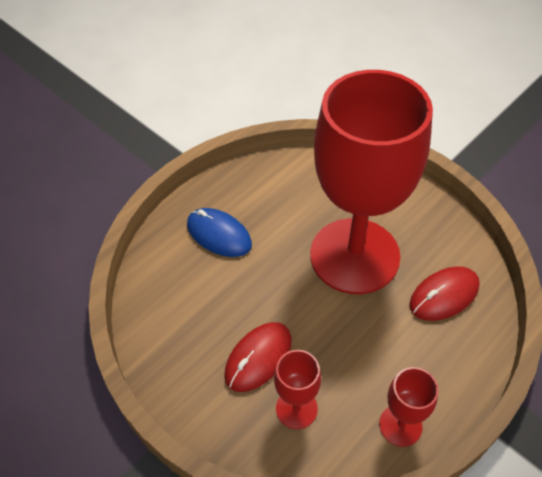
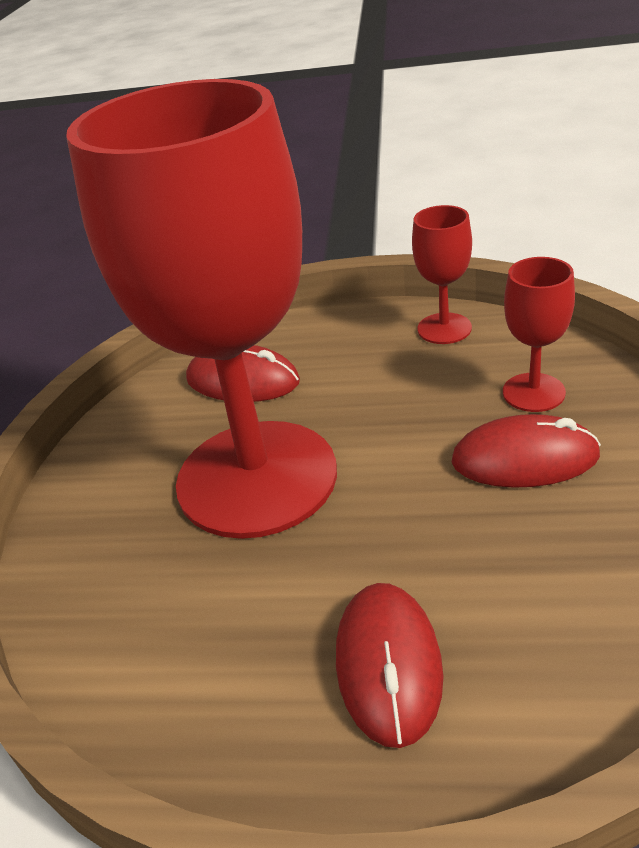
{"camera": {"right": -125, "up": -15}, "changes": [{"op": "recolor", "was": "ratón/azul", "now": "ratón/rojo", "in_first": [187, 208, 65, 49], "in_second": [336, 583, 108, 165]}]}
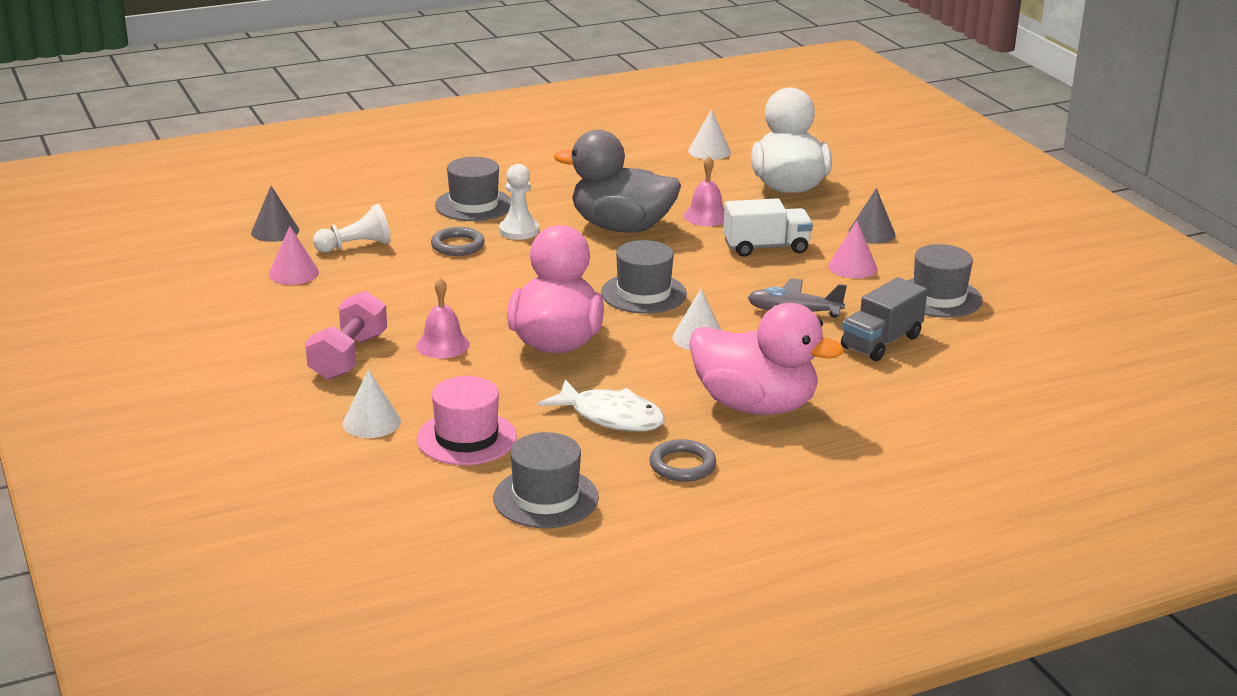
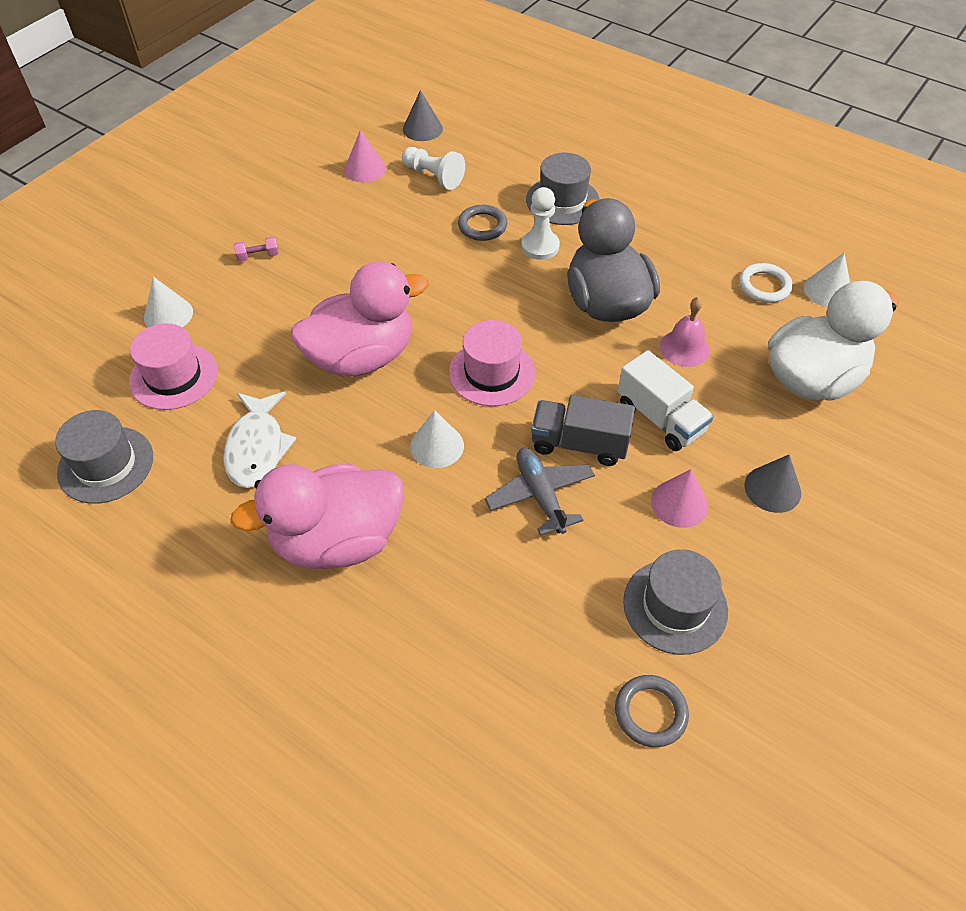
{"camera": {"right": 60, "up": 25}, "changes": [{"op": "delete", "was": "campana/rosa", "in_first": [416, 277, 54, 81]}, {"op": "insert", "now": "anillo/blanco", "in_second": [739, 263, 54, 40]}, {"op": "move", "was": "anillo/gris", "in_first": [650, 439, 66, 43], "in_second": [615, 675, 74, 72]}, {"op": "move", "was": "camión/gris", "in_first": [841, 277, 86, 84], "in_second": [531, 395, 104, 71]}, {"op": "recolor", "was": "sombrero/gris", "now": "sombrero/rosa", "in_first": [601, 240, 86, 74], "in_second": [449, 320, 86, 86]}, {"op": "rotate", "was": "pato/rosa", "in_first": [689, 303, 155, 112], "in_second": [230, 464, 174, 105], "clockwise": 75}, {"op": "resize", "was": "mancuerna/rosa", "in_first": [305, 291, 82, 89], "in_second": [234, 236, 45, 26], "ratio": 0.46}]}
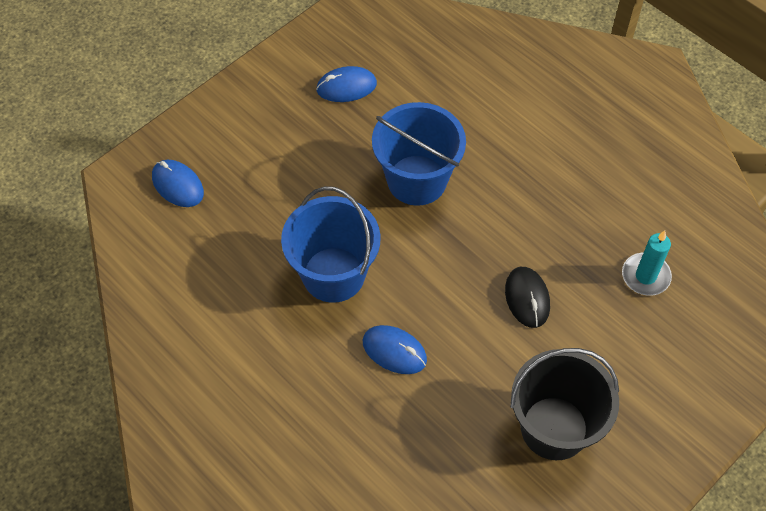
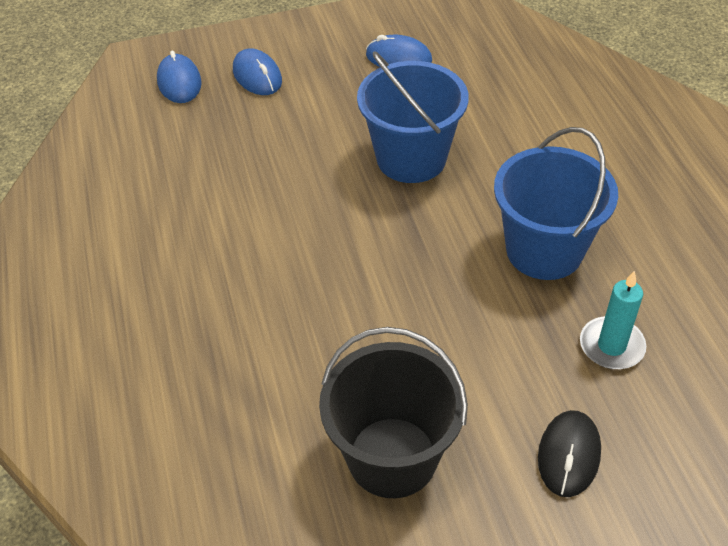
{"camera": {"right": 30, "up": -10}, "changes": [{"op": "move", "was": "balde/azul", "in_first": [281, 186, 99, 117], "in_second": [494, 127, 124, 153]}, {"op": "move", "was": "ratón/azul", "in_first": [363, 325, 64, 49], "in_second": [233, 48, 49, 47]}, {"op": "move", "was": "ratón/negro", "in_first": [505, 267, 45, 61], "in_second": [538, 410, 63, 87]}]}
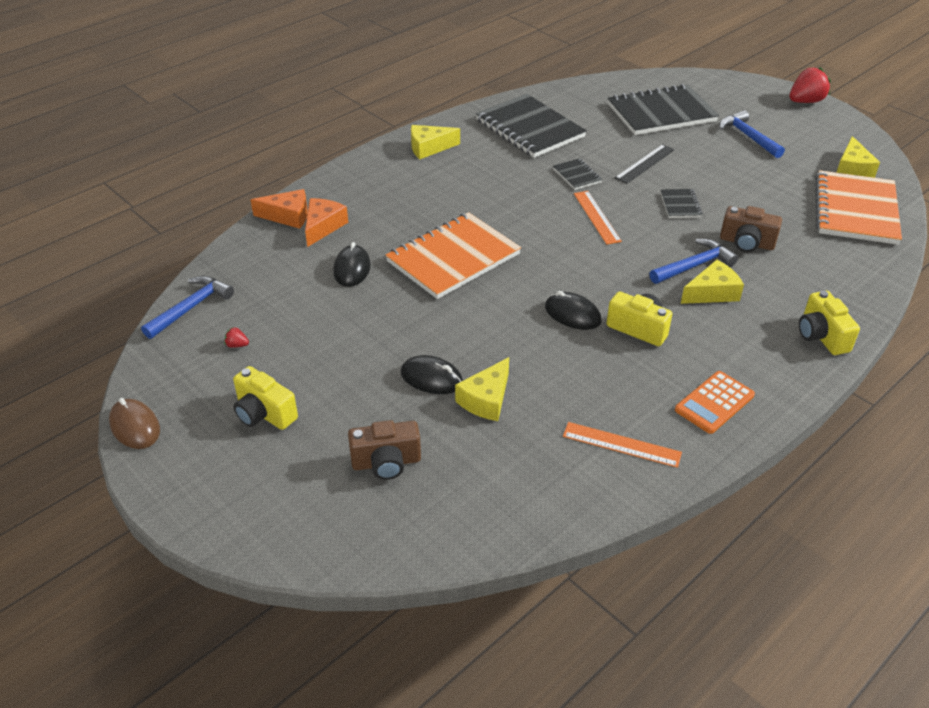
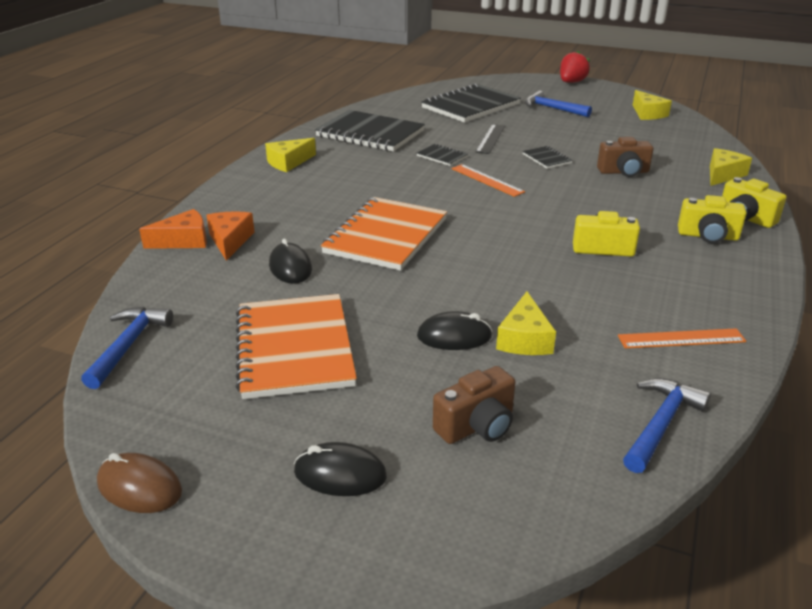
{"camera": {"right": -25, "up": -10}, "changes": [{"op": "delete", "was": "fresa/rojo", "in_first": [224, 327, 25, 21]}, {"op": "delete", "was": "calculadora/naranja", "in_first": [675, 371, 80, 63]}, {"op": "move", "was": "cámara/amarillo", "in_first": [233, 366, 65, 64], "in_second": [678, 195, 69, 48]}, {"op": "move", "was": "ratón/negro", "in_first": [545, 291, 57, 39], "in_second": [294, 442, 93, 54]}, {"op": "move", "was": "martillo/azul", "in_first": [649, 239, 89, 45], "in_second": [623, 378, 88, 95]}, {"op": "move", "was": "queso/amarillo", "in_first": [681, 260, 63, 44], "in_second": [710, 148, 42, 38]}, {"op": "move", "was": "cuaderno/naranja", "in_first": [815, 170, 87, 75], "in_second": [236, 294, 121, 105]}]}
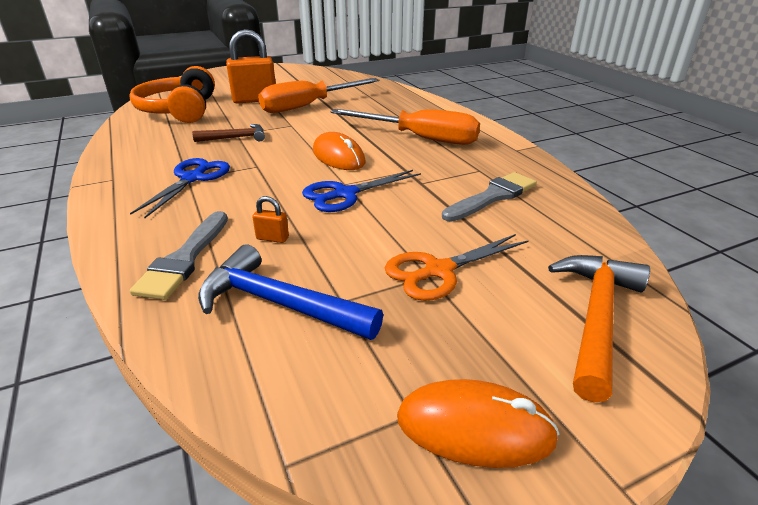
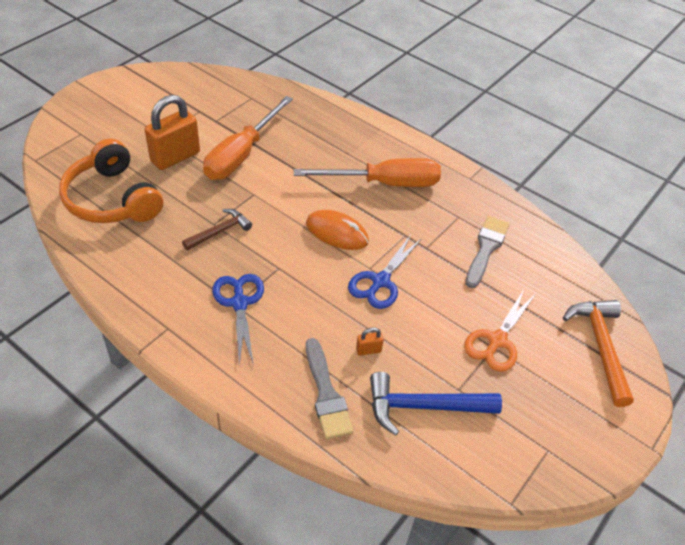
{"camera": {"right": -30, "up": 15}, "changes": [{"op": "delete", "was": "ratón/naranja", "in_first": [397, 379, 163, 89]}]}
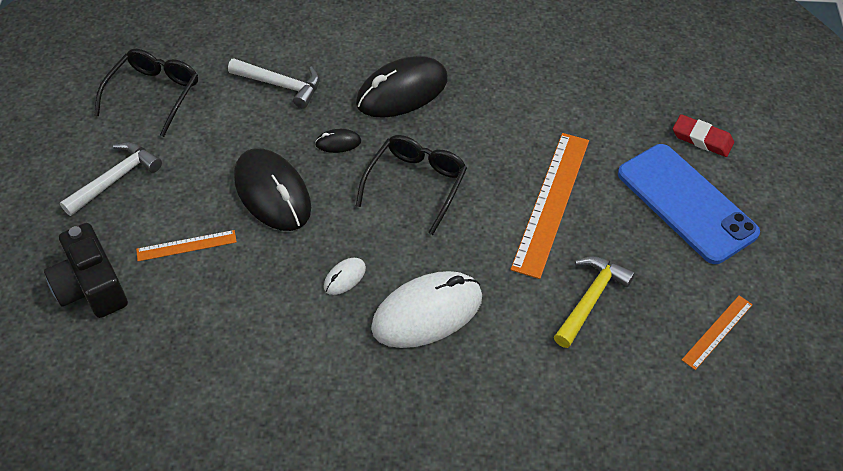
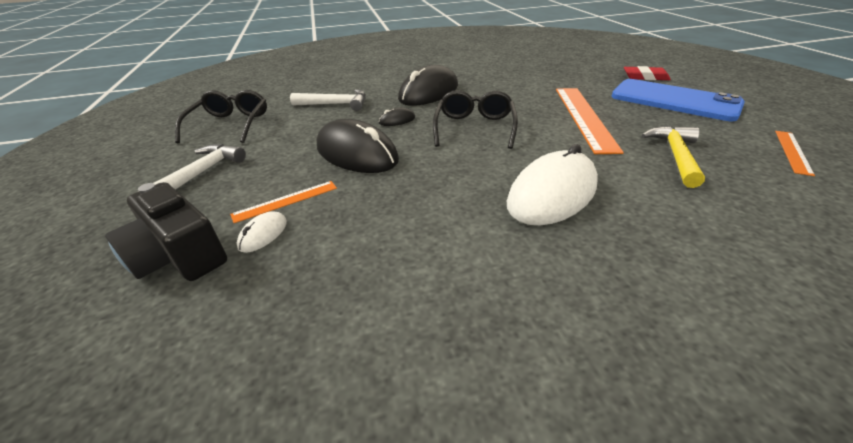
{"camera": {"right": -15, "up": -15}, "changes": [{"op": "move", "was": "ratón/blanco", "in_first": [324, 258, 42, 37], "in_second": [237, 211, 50, 42]}]}
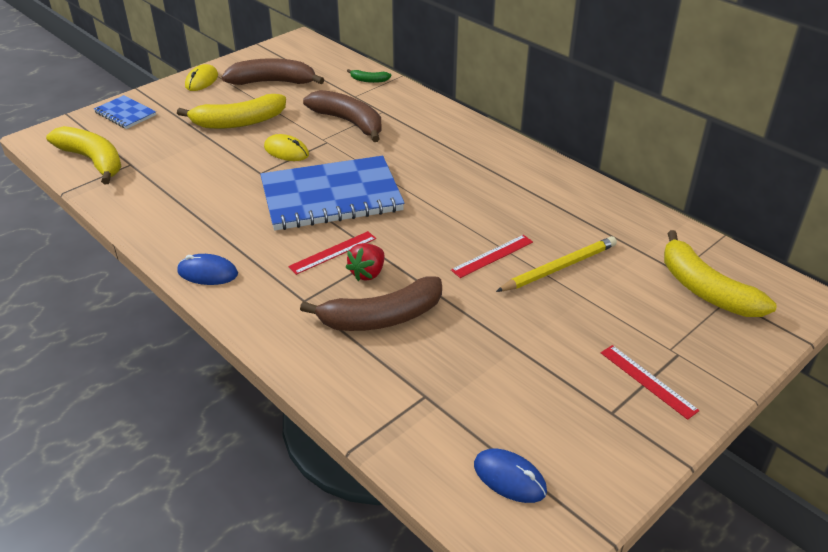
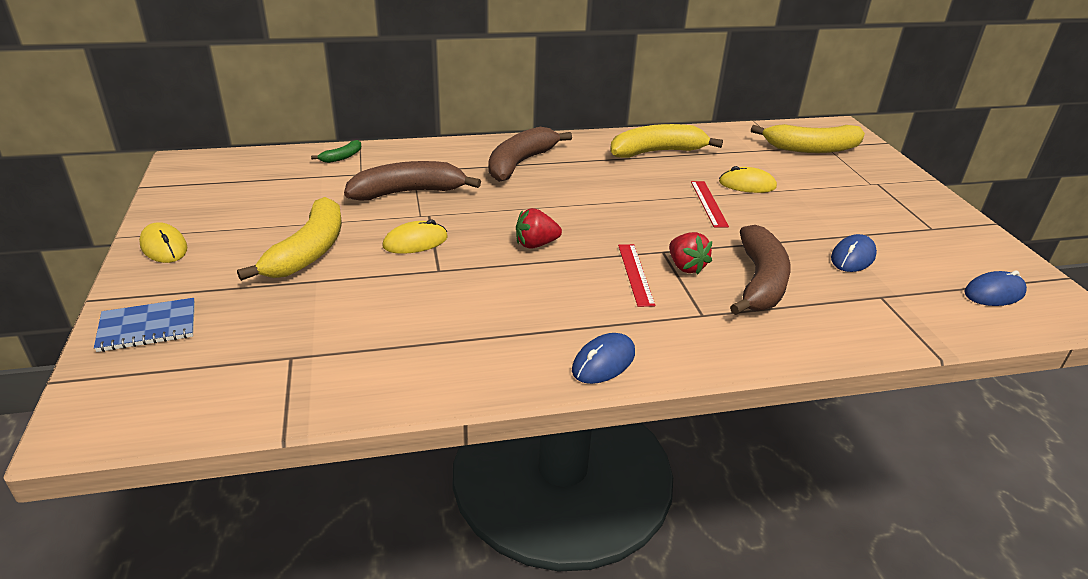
{"camera": {"right": -60, "up": -5}, "changes": [{"op": "delete", "was": "regla/rojo", "in_first": [601, 345, 99, 75]}, {"op": "insert", "now": "ratón/azul", "in_second": [831, 234, 46, 38]}, {"op": "move", "was": "plátano/amarillo", "in_first": [46, 126, 75, 59], "in_second": [610, 124, 113, 34]}, {"op": "move", "was": "plátano/marrón", "in_first": [222, 58, 102, 27], "in_second": [489, 127, 83, 55]}, {"op": "replace", "was": "cuaderno/azul", "now": "fresa/rojo", "in_first": [260, 156, 145, 74], "in_second": [516, 208, 46, 41]}, {"op": "replace", "was": "lápiz/amarillo", "now": "ratón/amarillo", "in_first": [496, 236, 121, 56], "in_second": [719, 166, 58, 27]}]}
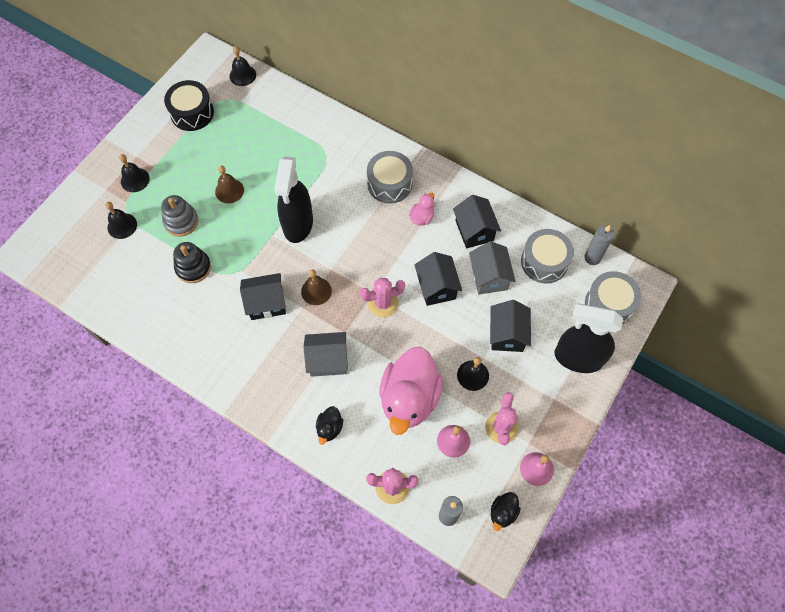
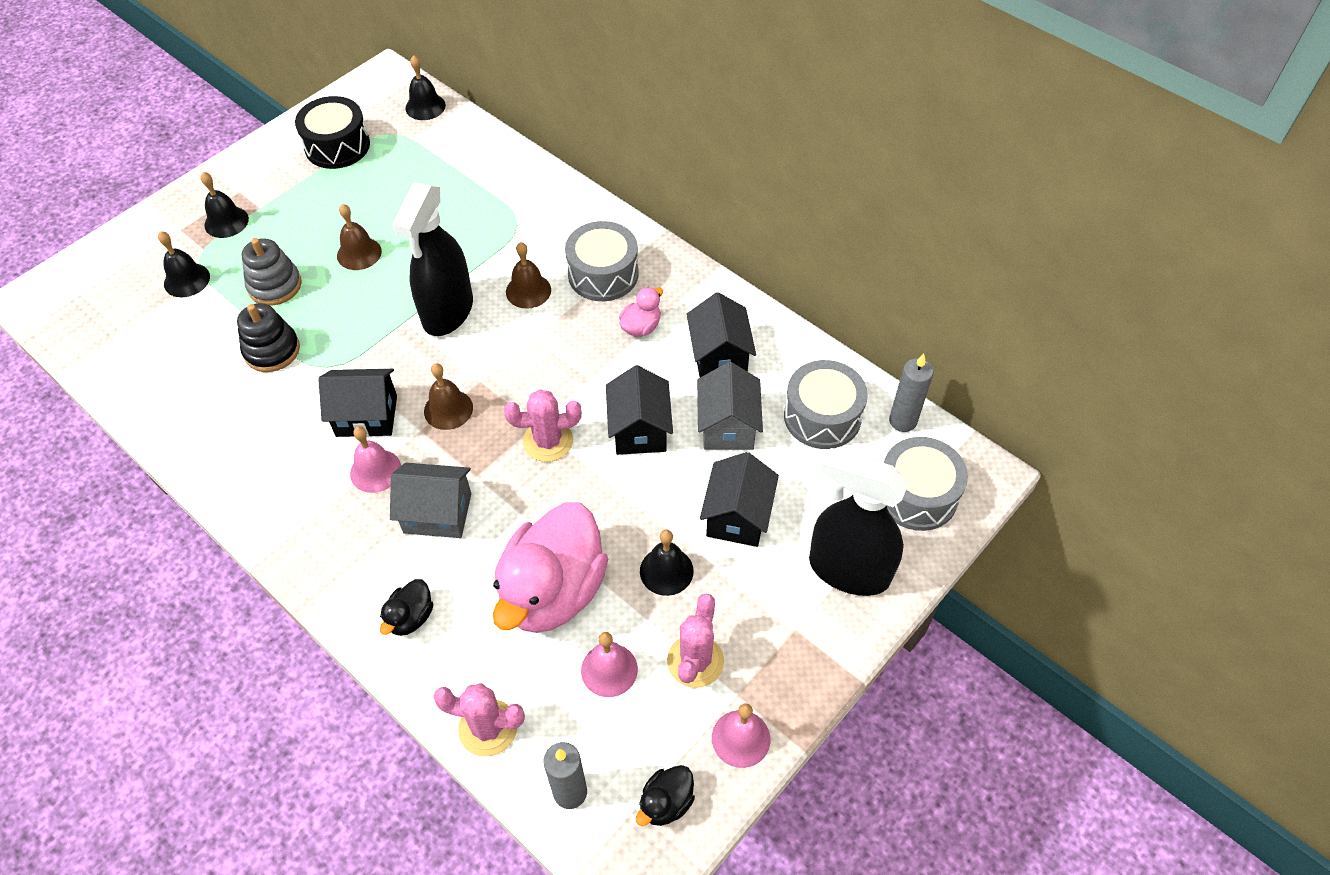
{"camera": {"right": 10, "up": -10}, "changes": [{"op": "insert", "now": "campana/rosa", "in_second": [350, 426, 51, 67]}, {"op": "insert", "now": "campana/marrón", "in_second": [506, 242, 45, 67]}]}
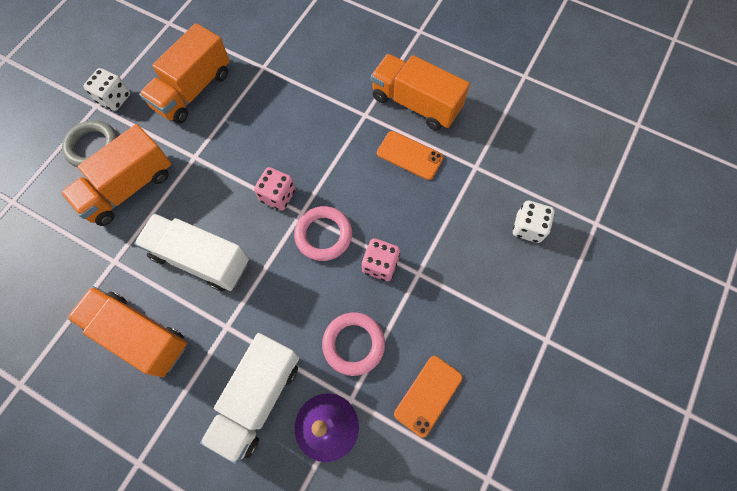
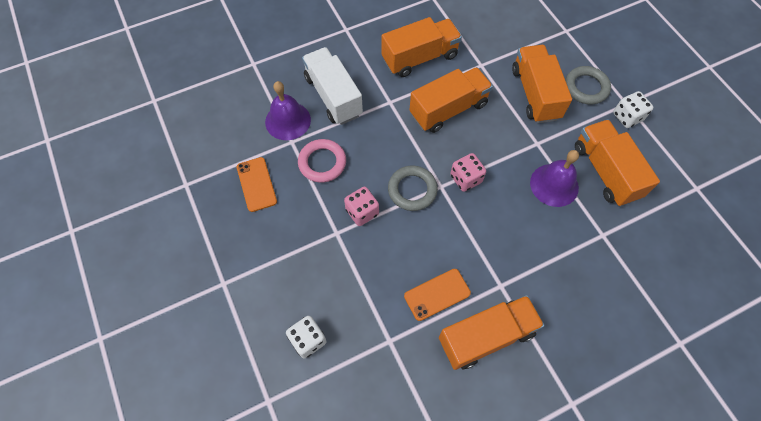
{"camera": {"right": 125, "up": -5}, "changes": [{"op": "insert", "now": "campana/morado", "in_second": [530, 150, 49, 57]}, {"op": "recolor", "was": "camión/blanco", "now": "camión/naranja", "in_first": [134, 213, 115, 78], "in_second": [410, 67, 83, 66]}, {"op": "recolor", "was": "anillo/rosa", "now": "anillo/gris", "in_first": [294, 206, 58, 55], "in_second": [388, 166, 50, 45]}]}
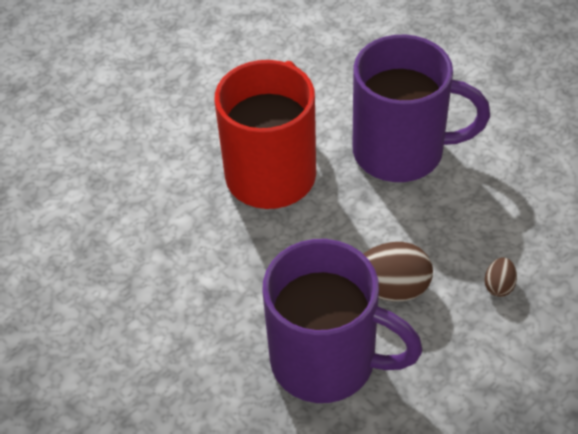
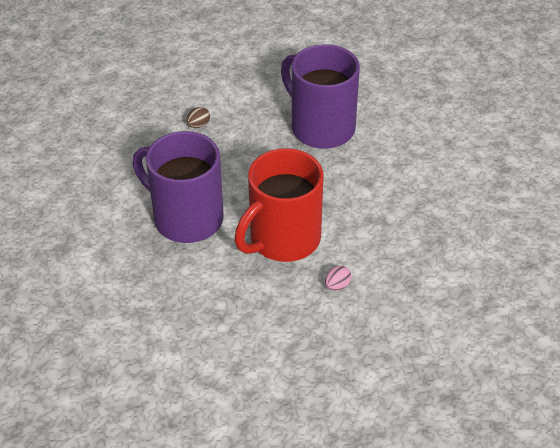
{"camera": {"right": -155, "up": -5}, "changes": [{"op": "delete", "was": "huevo/marrón", "in_first": [363, 242, 70, 59]}, {"op": "insert", "now": "huevo/rosa", "in_second": [325, 266, 26, 25]}]}
